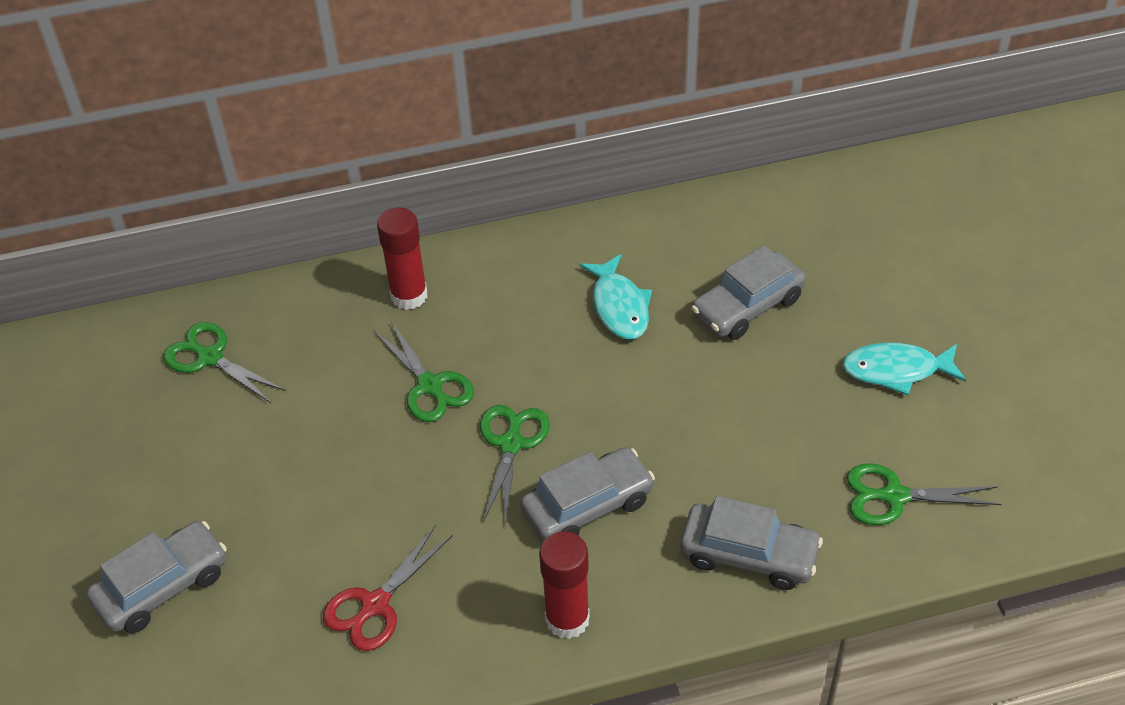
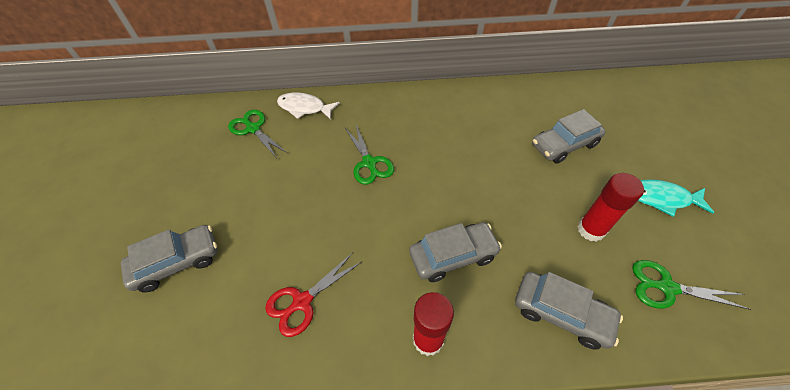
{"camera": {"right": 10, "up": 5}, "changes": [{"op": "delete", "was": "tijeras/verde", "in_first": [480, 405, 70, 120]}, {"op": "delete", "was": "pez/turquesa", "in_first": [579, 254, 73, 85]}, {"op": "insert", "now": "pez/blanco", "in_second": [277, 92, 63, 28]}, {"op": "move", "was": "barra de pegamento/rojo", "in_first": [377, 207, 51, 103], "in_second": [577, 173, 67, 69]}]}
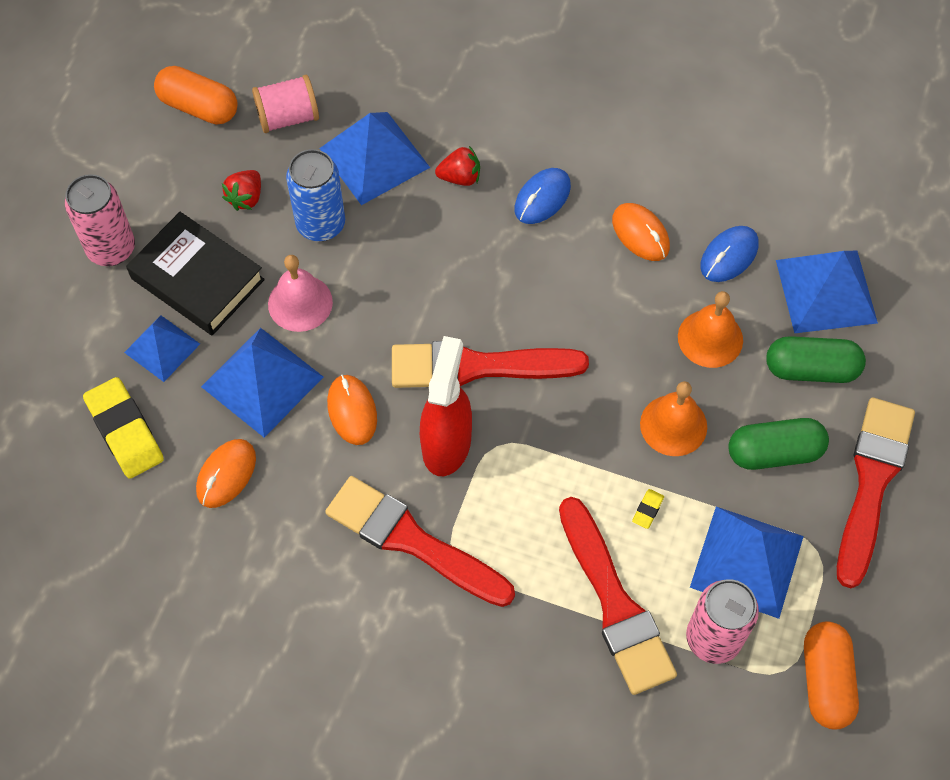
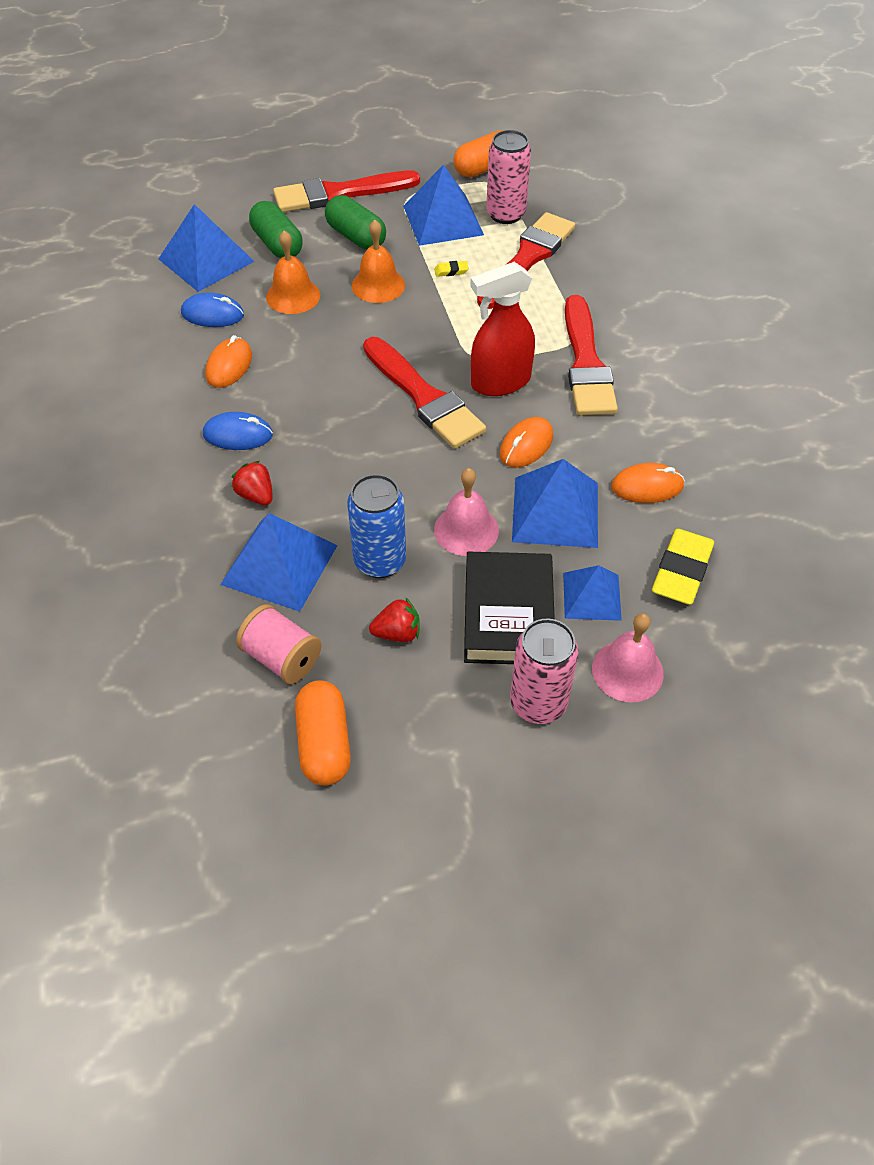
{"camera": {"right": -125, "up": -10}, "changes": [{"op": "insert", "now": "campana/rosa", "in_second": [592, 613, 72, 89]}]}
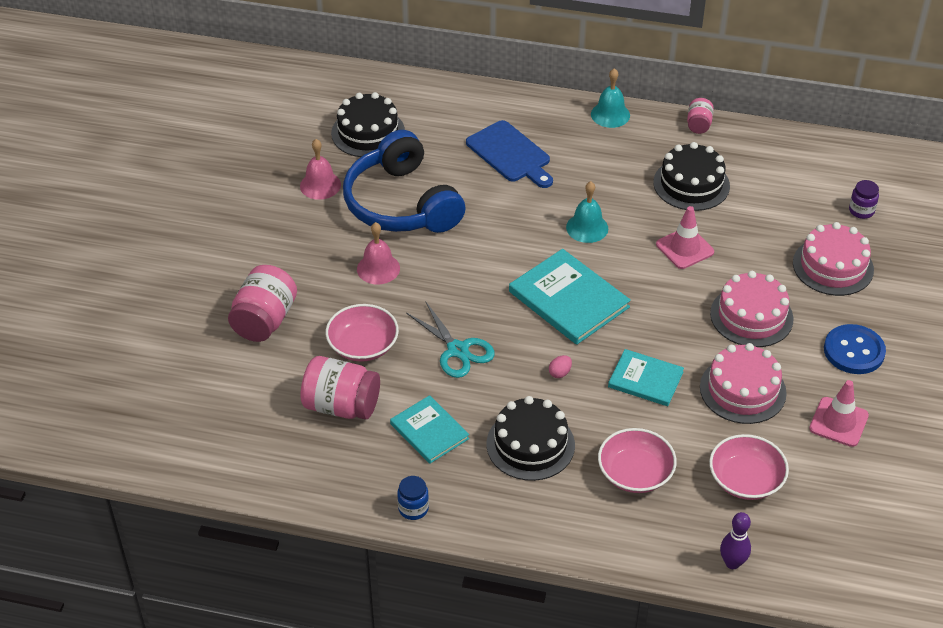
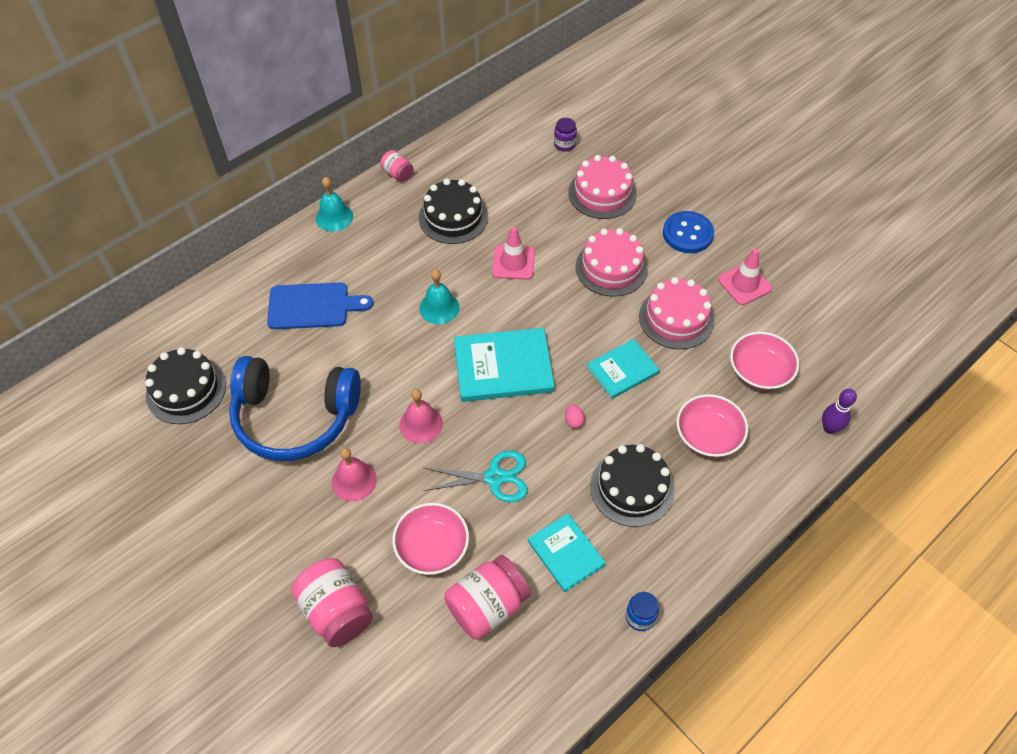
{"camera": {"right": -55, "up": 10}, "changes": [{"op": "move", "was": "campana/rosa", "in_first": [300, 139, 41, 61], "in_second": [399, 389, 44, 54]}, {"op": "rotate", "was": "libro/turquesa", "in_first": [390, 395, 79, 69], "in_second": [528, 513, 78, 79], "clockwise": 60}]}
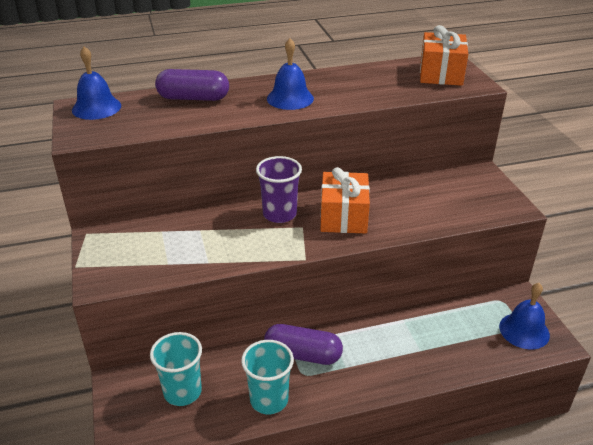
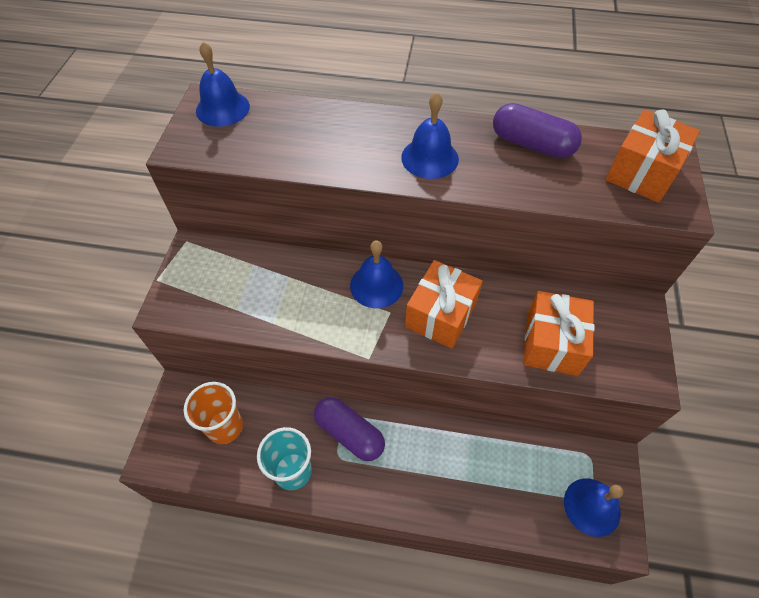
{"camera": {"right": 25, "up": 20}, "changes": [{"op": "insert", "now": "regalo/naranja", "in_second": [523, 291, 71, 85]}, {"op": "move", "was": "cápsula/morado", "in_first": [155, 69, 74, 32], "in_second": [493, 103, 89, 56]}, {"op": "replace", "was": "vaso/morado", "now": "campana/azul", "in_first": [256, 156, 46, 67], "in_second": [350, 240, 53, 68]}, {"op": "recolor", "was": "vaso/turquesa", "now": "vaso/naranja", "in_first": [150, 332, 52, 74], "in_second": [184, 382, 59, 62]}]}
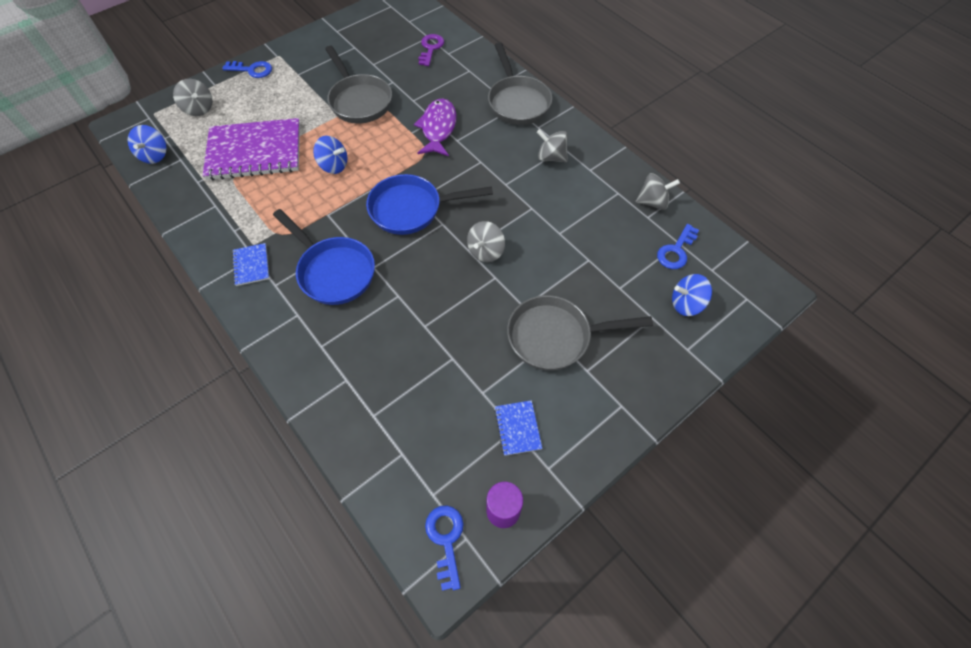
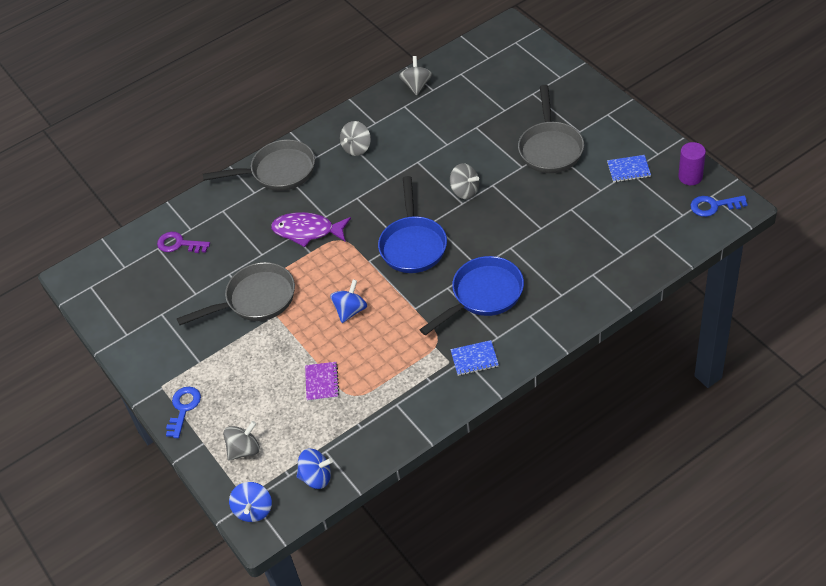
{"camera": {"right": -80, "up": -10}, "changes": [{"op": "delete", "was": "llave/azul", "in_first": [657, 224, 42, 45]}, {"op": "move", "was": "peonza/azul", "in_first": [672, 274, 40, 42], "in_second": [229, 482, 43, 40]}, {"op": "resize", "was": "cuaderno/morado", "in_first": [202, 118, 98, 62], "in_second": [305, 362, 34, 39], "ratio": 0.43}]}
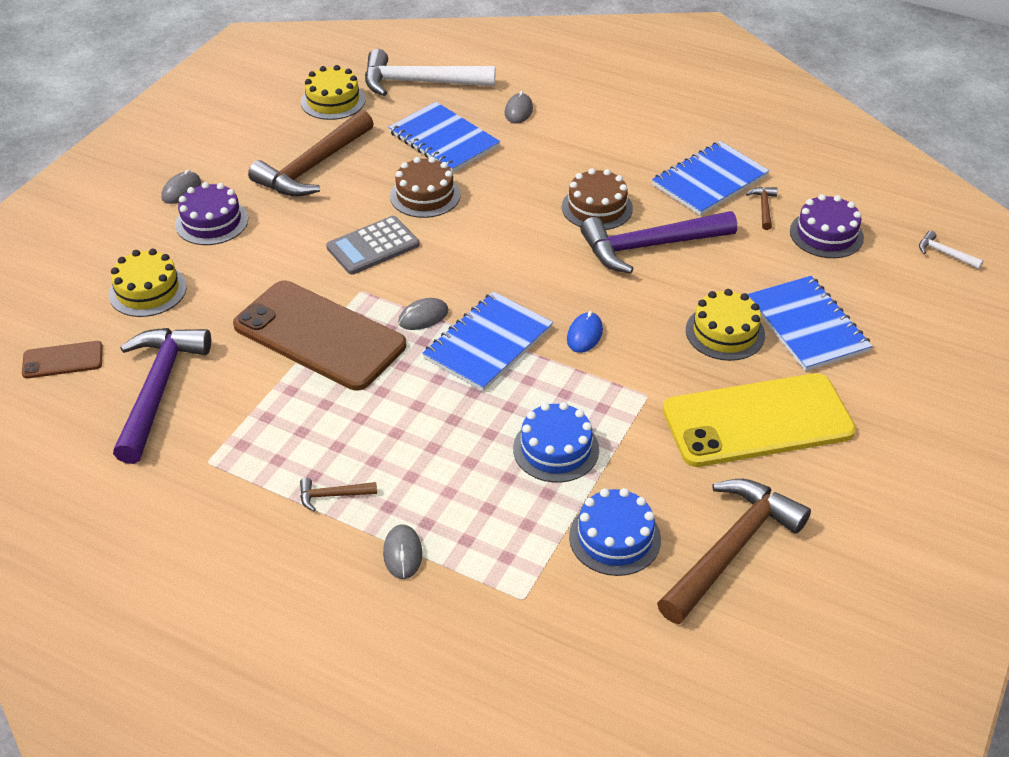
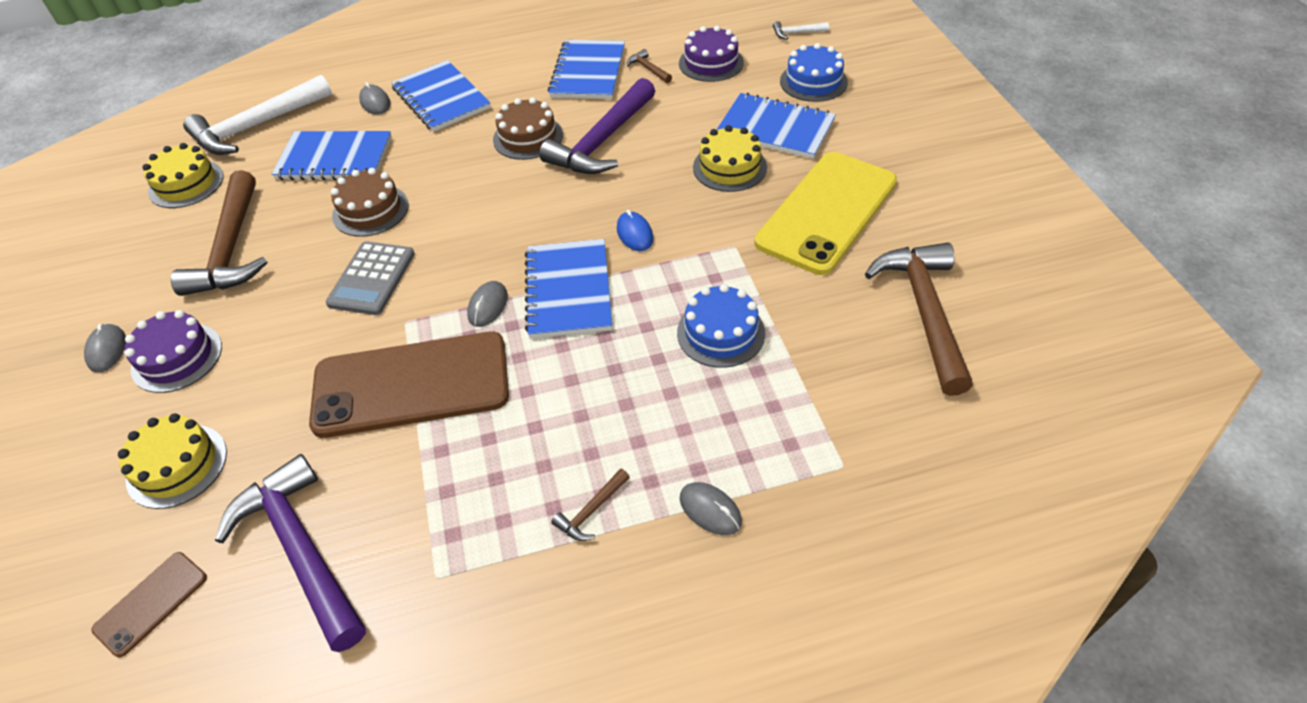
{"camera": {"right": -40, "up": 5}, "changes": [{"op": "insert", "now": "cuaderno/azul", "in_second": [391, 60, 100, 72]}, {"op": "move", "was": "tarta/azul", "in_first": [569, 488, 92, 88], "in_second": [780, 43, 68, 59]}]}
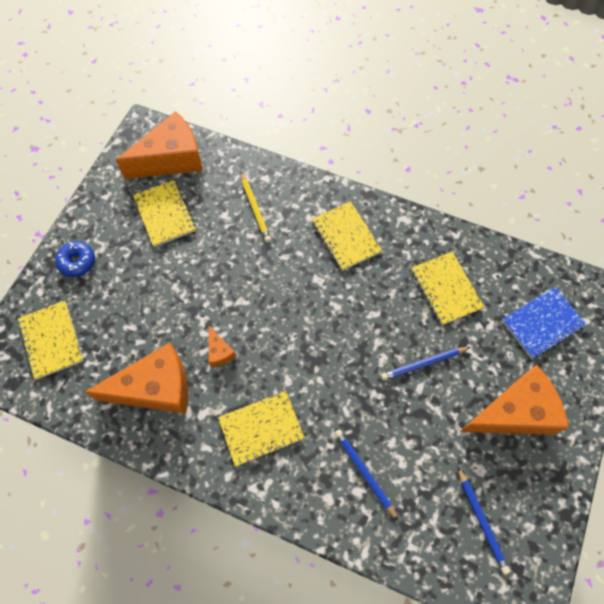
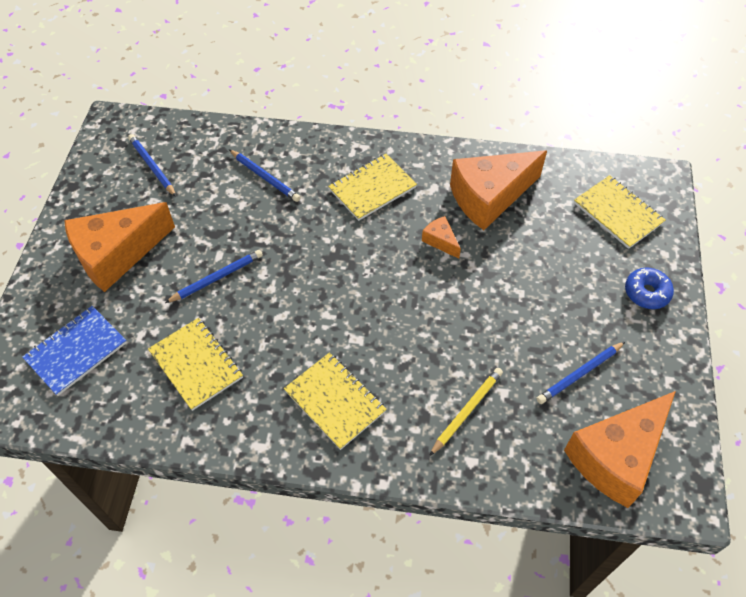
{"camera": {"right": 165, "up": -10}, "changes": [{"op": "replace", "was": "cuaderno/amarillo", "now": "lápiz/azul", "in_first": [133, 180, 63, 67], "in_second": [536, 341, 90, 63]}, {"op": "rotate", "was": "lápiz/amarillo", "in_first": [241, 172, 30, 71], "in_second": [429, 368, 74, 88], "clockwise": 75}]}
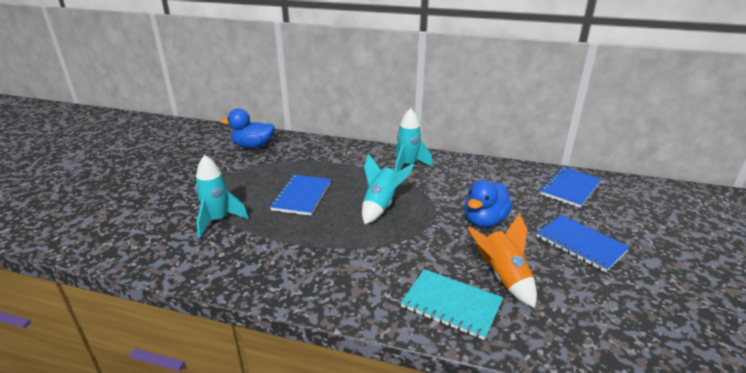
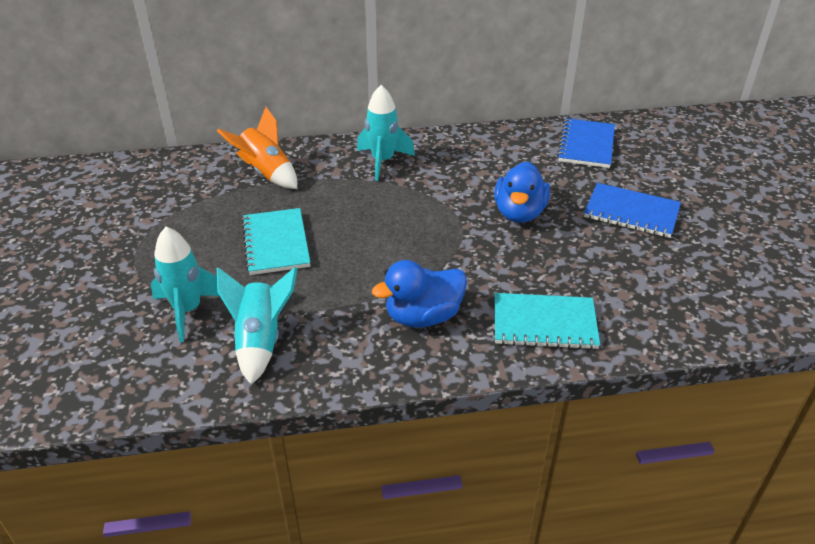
{"camera": {"right": -25, "up": 10}, "changes": [{"op": "move", "was": "pato/azul", "in_first": [220, 108, 55, 40], "in_second": [372, 260, 95, 68]}, {"op": "move", "was": "cohete/turquesa", "in_first": [362, 154, 52, 70], "in_second": [217, 267, 80, 118]}, {"op": "move", "was": "cohete/naranja", "in_first": [468, 213, 69, 95], "in_second": [217, 107, 80, 82]}, {"op": "recolor", "was": "cuaderno/azul", "now": "cuaderno/turquesa", "in_first": [270, 175, 61, 41], "in_second": [242, 208, 69, 67]}]}
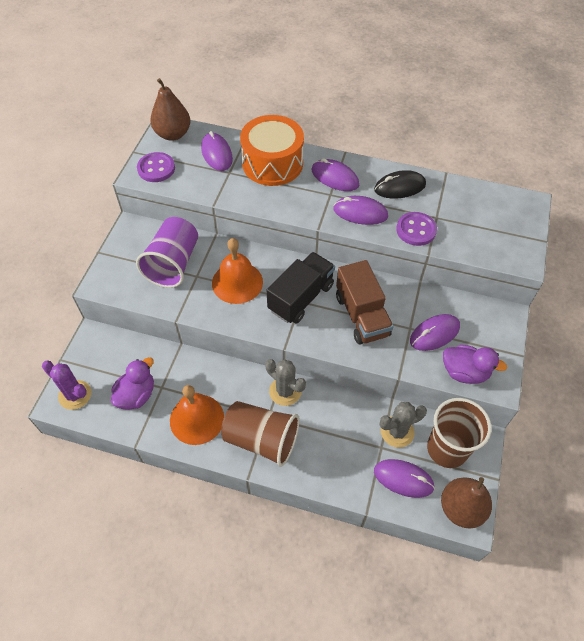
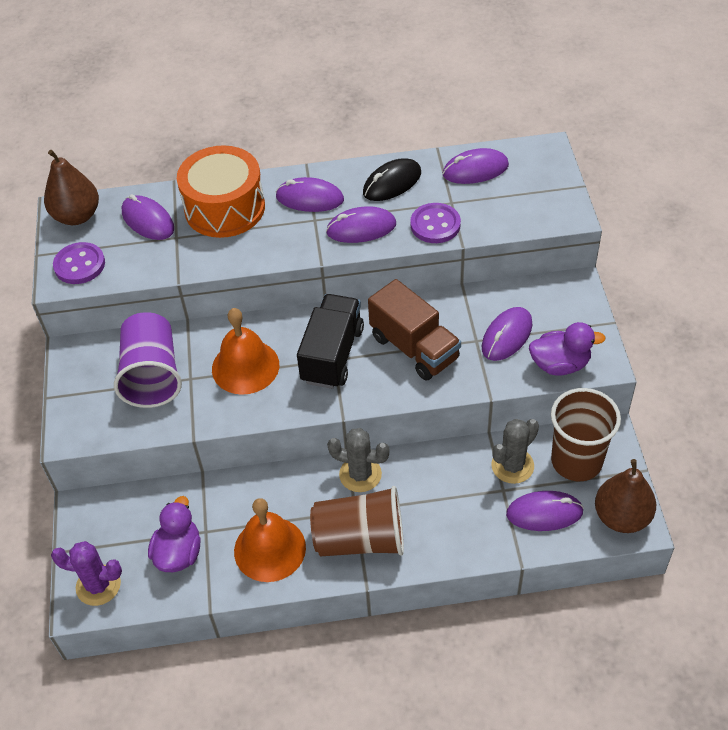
{"camera": {"right": -20, "up": -5}, "changes": [{"op": "insert", "now": "ratón/morado", "in_second": [443, 148, 66, 36]}]}
